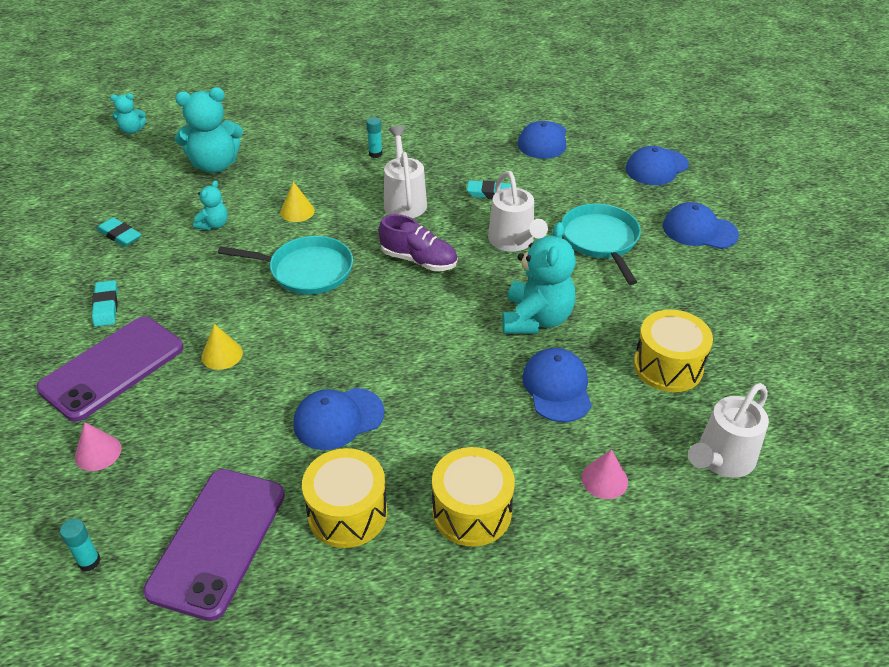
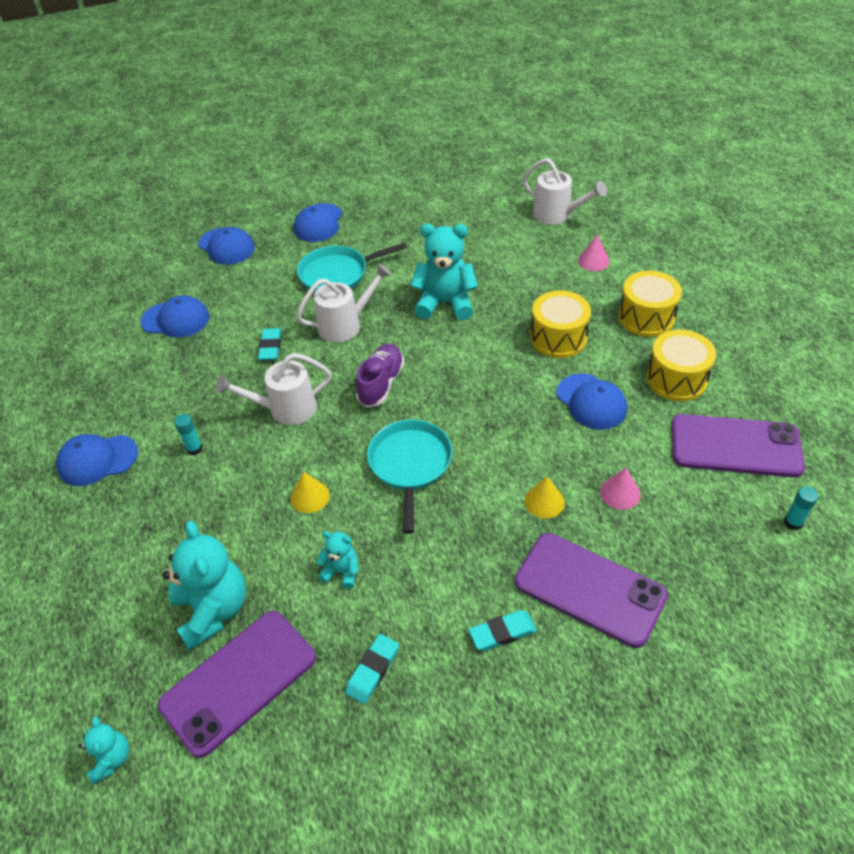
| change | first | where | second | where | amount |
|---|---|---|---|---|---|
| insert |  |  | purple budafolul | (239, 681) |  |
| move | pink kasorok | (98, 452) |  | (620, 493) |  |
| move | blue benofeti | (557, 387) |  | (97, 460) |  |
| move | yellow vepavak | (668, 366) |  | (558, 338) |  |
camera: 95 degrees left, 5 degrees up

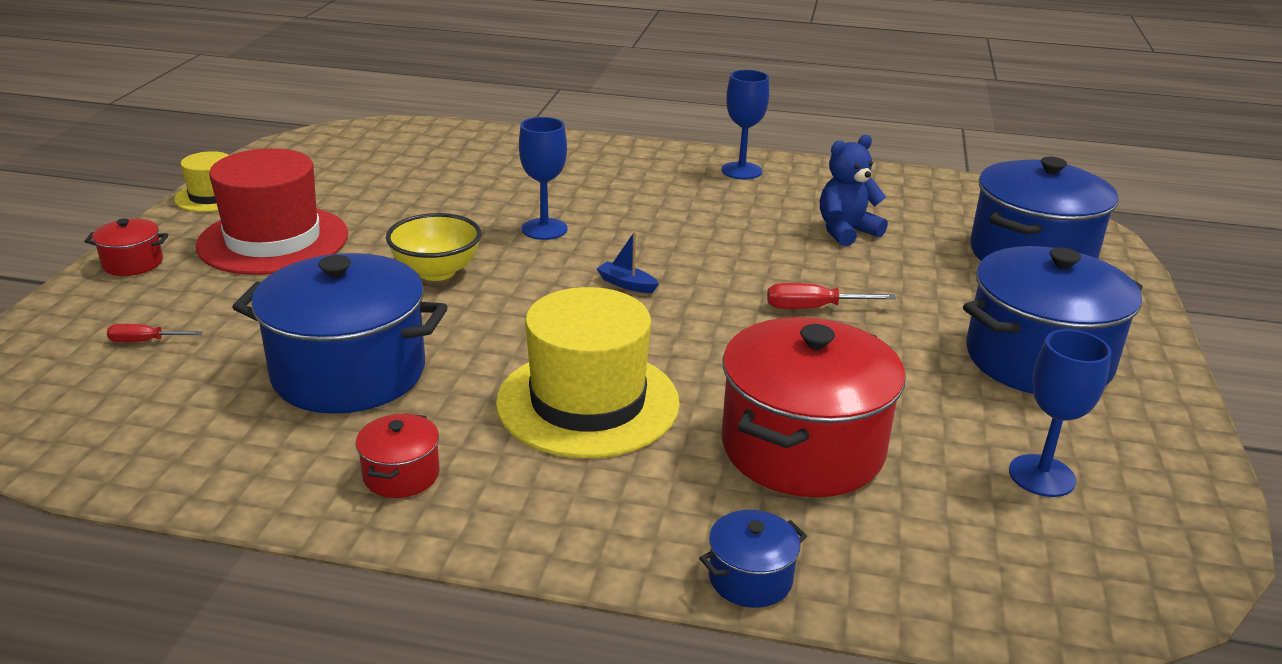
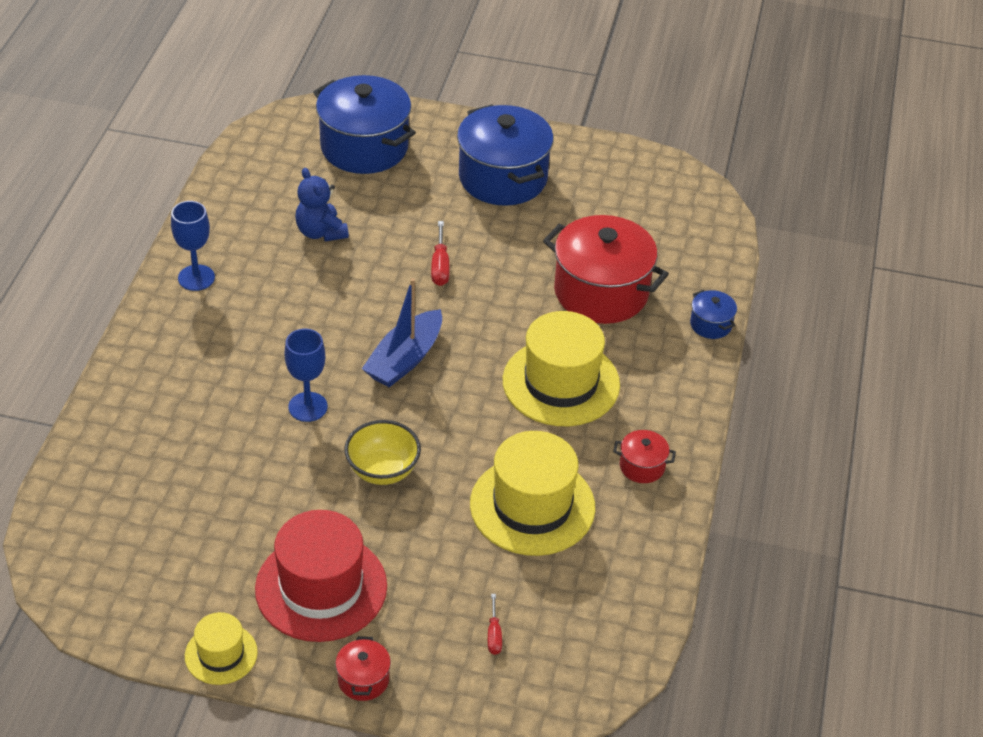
| change | first | where | second | where | amount |
|---|---|---|---|---|---|
| delete | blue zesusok | (1041, 476) |  |  |  |
| replace | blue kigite | (349, 373) | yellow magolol | (532, 506) |  |
| resize | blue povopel | (626, 284) |  | (405, 359) | x2.20 |
camera: 90 degrees left, 15 degrees up

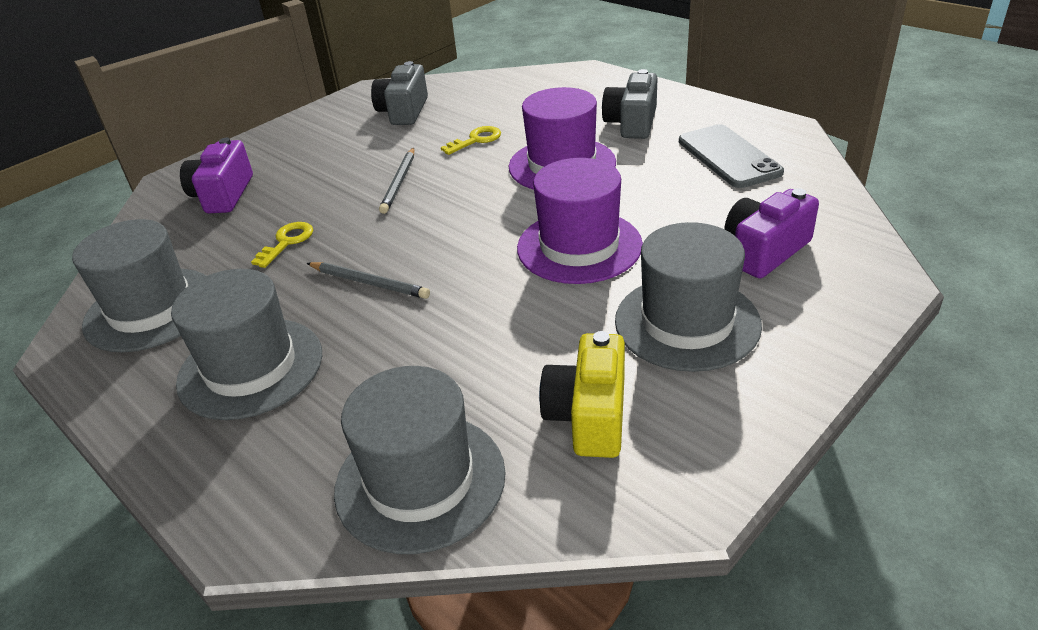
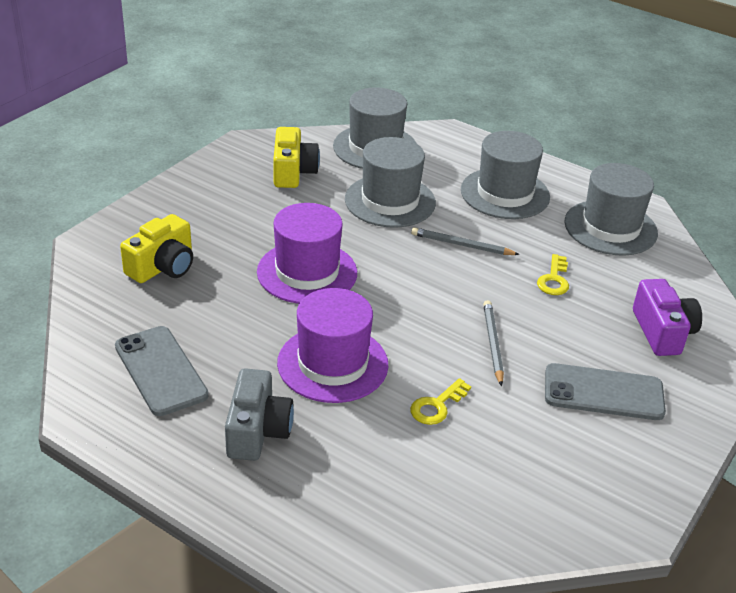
| change | first | where | second | where | amount |
|---|---|---|---|---|---|
| delete | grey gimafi | (403, 111) |  |  |  |
| insert |  |  | grey budafolul | (603, 392) |  |
| move | grey magolol | (687, 322) |  | (390, 201) |  |
| recolor | purple gimafi | (764, 251) | yellow gimafi | (163, 266) |  |
camera: 165 degrees right, 0 degrees up

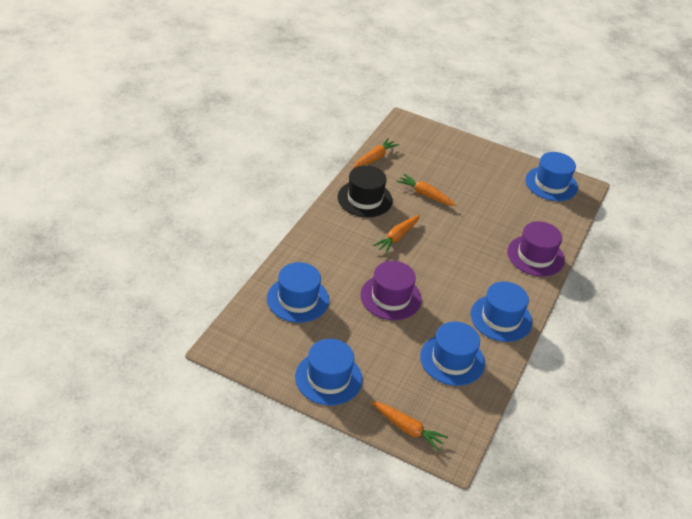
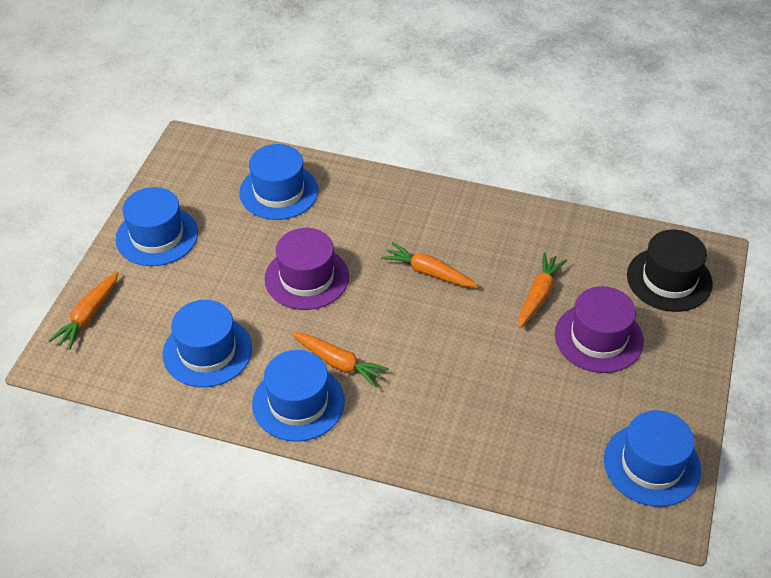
| change | first | where | second | where | amount |
|---|---|---|---|---|---|
| move | black magolol | (365, 199) |  | (669, 279) |  |
| move | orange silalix | (374, 158) |  | (338, 363) |  |
| move | purple magolol | (535, 256) |  | (598, 338) |  |
camera: 85 degrees right, 5 degrees up

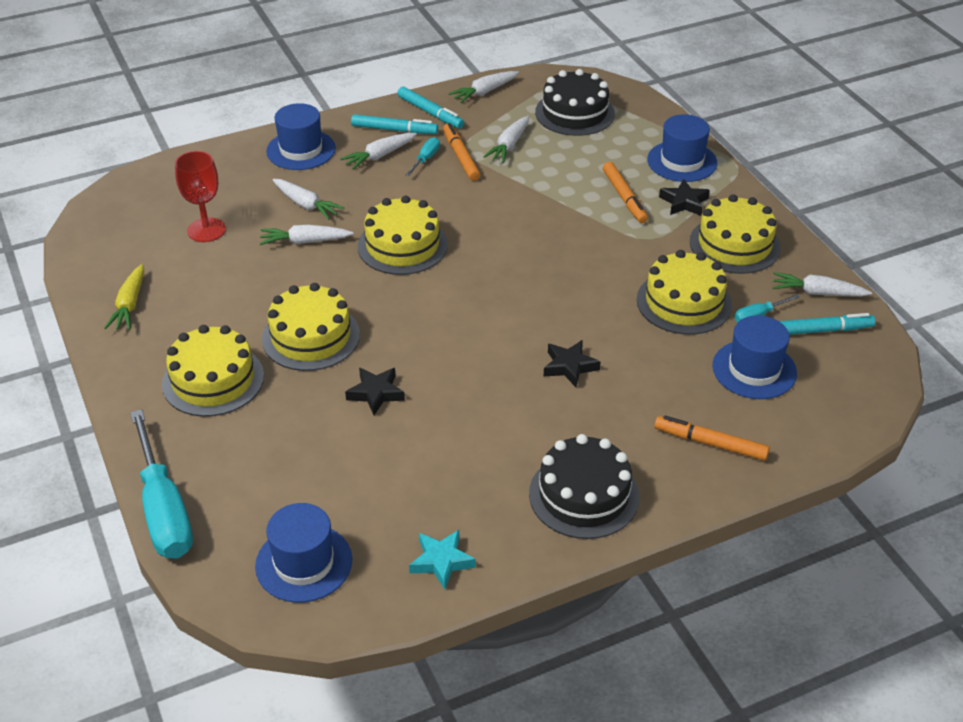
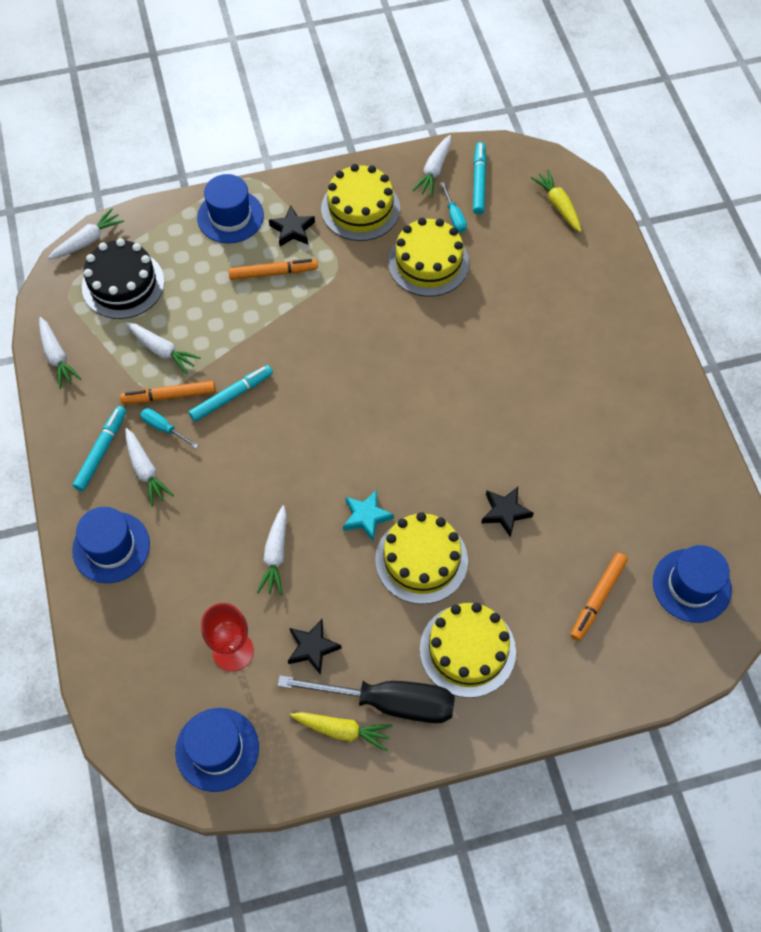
| change | first | where | second | where | amount |
|---|---|---|---|---|---|
| delete | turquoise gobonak | (164, 510) |  |  |  |
| delete | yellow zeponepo | (402, 245) |  |  |  |
| delete | black zeponepo | (584, 495) |  |  |  |
| insert |  |  | black gobonak | (388, 702) |  |
| insert |  |  | yellow silalix | (558, 205) |  |
| move | white silalix | (306, 205) |  | (88, 240) |  |
| move | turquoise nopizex | (430, 113) |  | (231, 396) |  |
| move | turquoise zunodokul | (441, 561) |  | (366, 517) |  |
| move | black zunodokul | (569, 366) |  | (312, 648) |  |
| move | orange nopizex | (710, 443) |  | (598, 598) |  |
| move | blue magolol | (754, 369) |  | (217, 749) |  |
camera: 80 degrees left, 20 degrees up

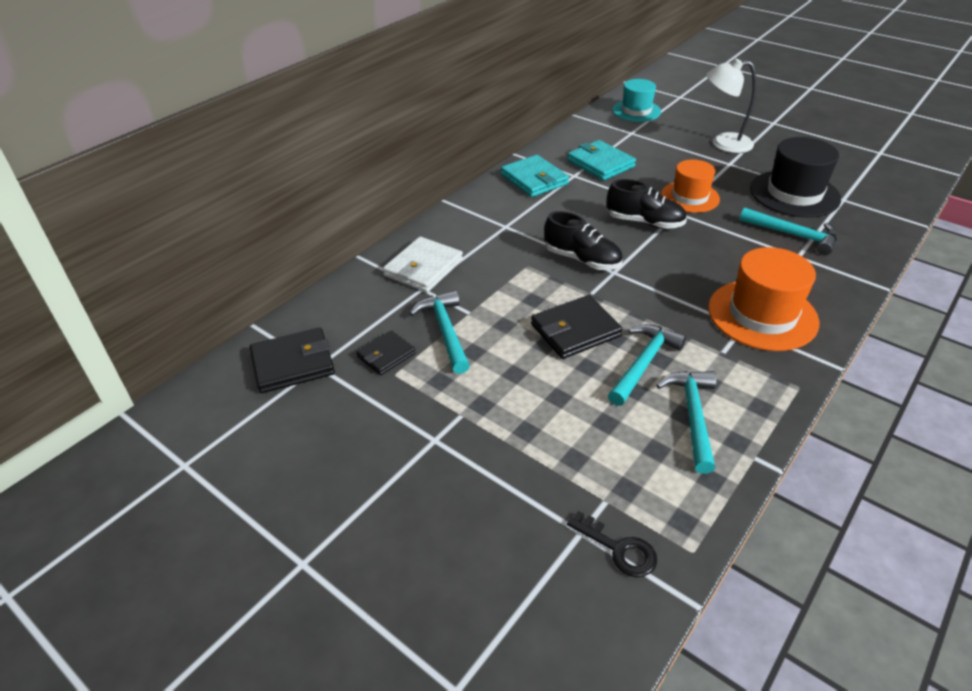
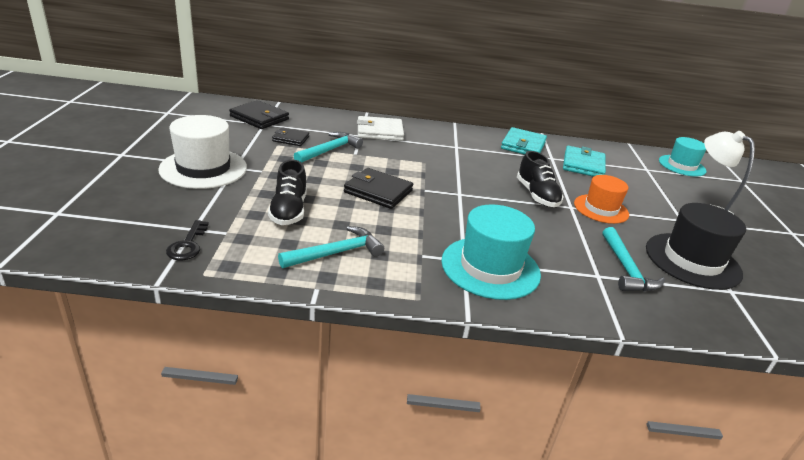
| change | first | where | second | where | amount |
|---|---|---|---|---|---|
| delete | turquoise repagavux | (643, 364) |  |  |  |
| insert |  |  | white magolol | (203, 168) |  |
| move | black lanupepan | (582, 259) |  | (289, 210) |  |
| recolor | orange magolol | (762, 315) | turquoise magolol | (490, 267) |  |
camera: 50 degrees right, 10 degrees down

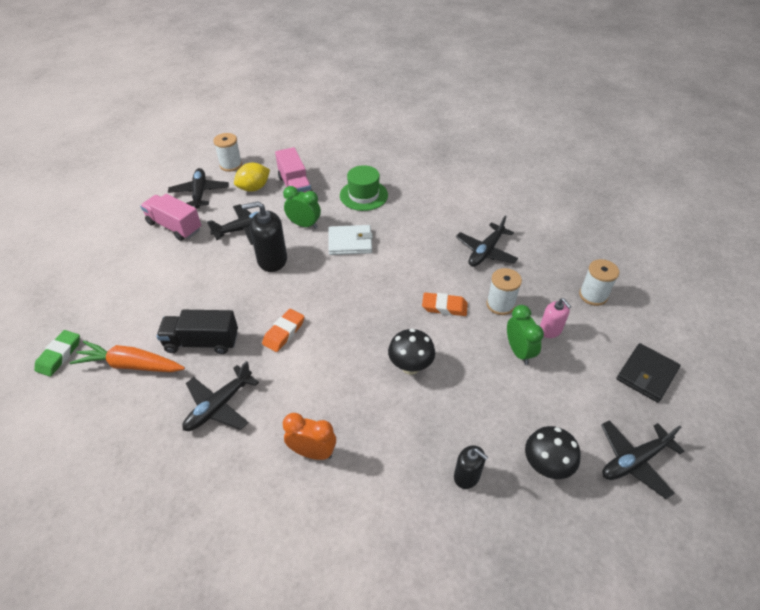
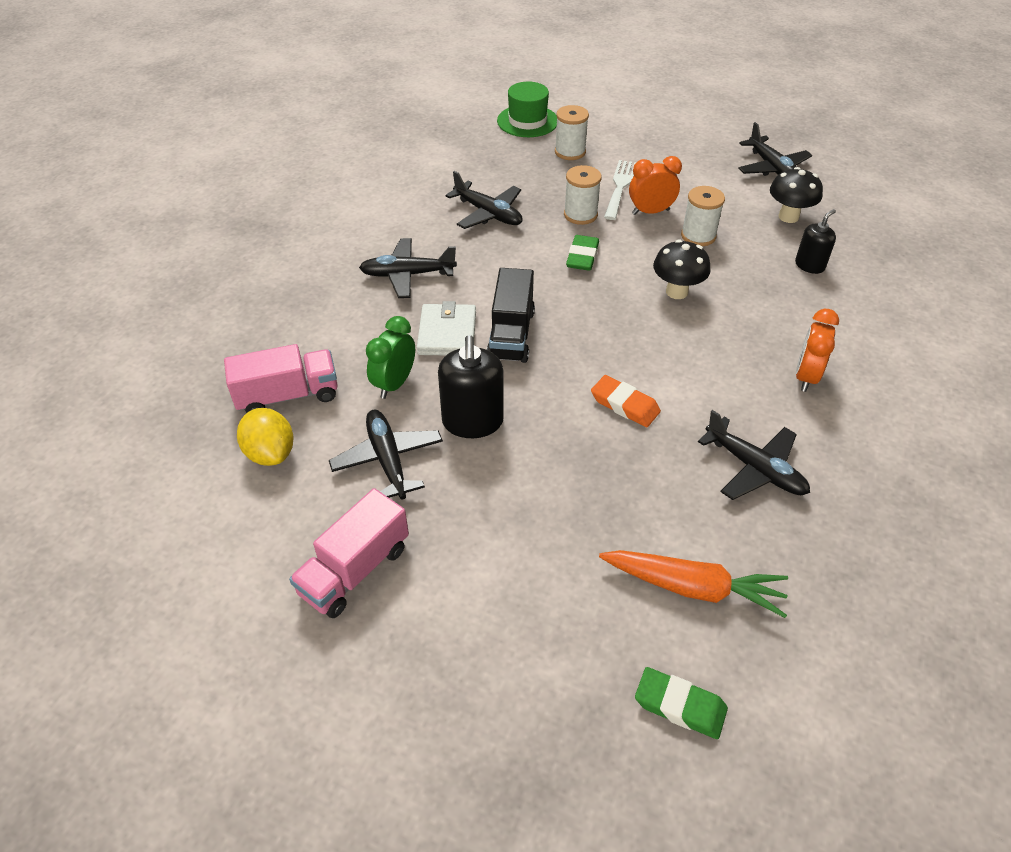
| change | first | where | second | where | amount |
|---|---|---|---|---|---|
| delete | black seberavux | (646, 374) |  |  |  |
| move | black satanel | (202, 342) |  | (511, 334) |  |
| move | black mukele | (200, 193) |  | (407, 275) |  |
| move | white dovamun | (231, 165) |  | (698, 236) |  |
| move | green magolol | (363, 195) |  | (527, 121) |  |
| replace | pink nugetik | (550, 330) | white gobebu | (620, 187) |  |
| recolor | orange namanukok | (444, 307) | green namanukok | (582, 257) |  |
| recolor | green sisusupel | (519, 351) | orange sisusupel | (650, 212) |  |
| rotate | orange silalix | (131, 365) |  | (693, 587) | 90 degrees counterclockwise |
camera: 85 degrees left, 0 degrees up

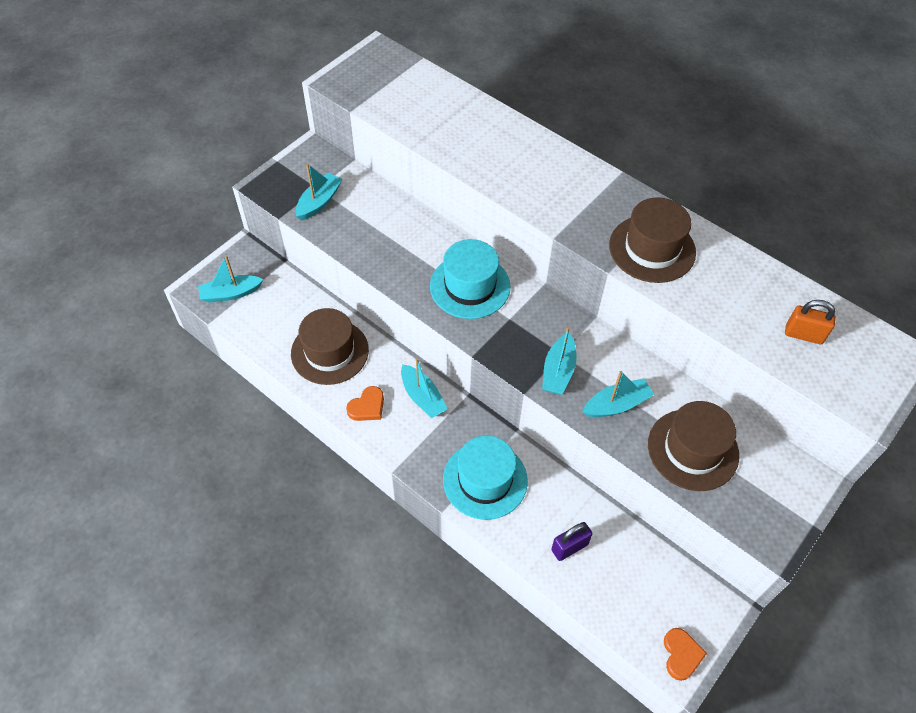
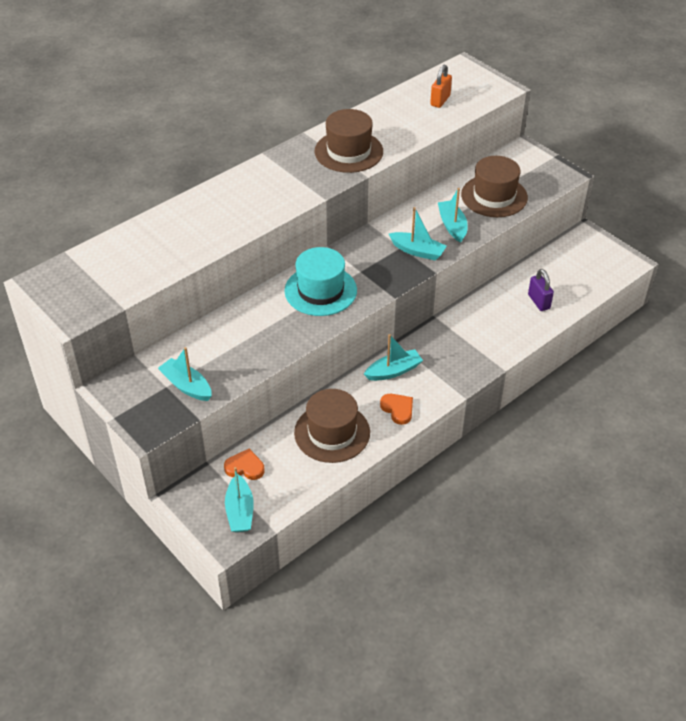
| change | first | where | second | where | amount |
|---|---|---|---|---|---|
| delete | turquoise magolol | (485, 480) |  |  |  |
| move | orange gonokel | (681, 655) |  | (245, 467) |  |
camera: 80 degrees left, 10 degrees down

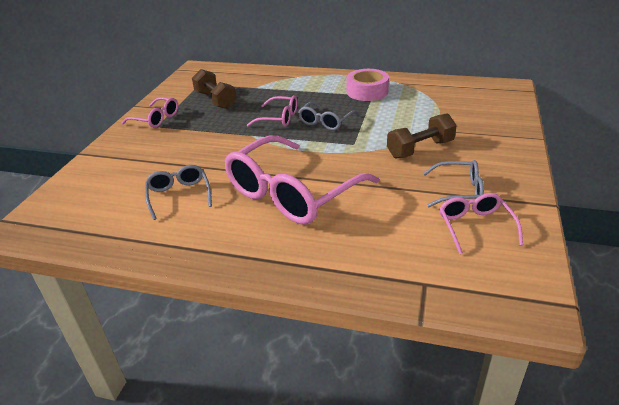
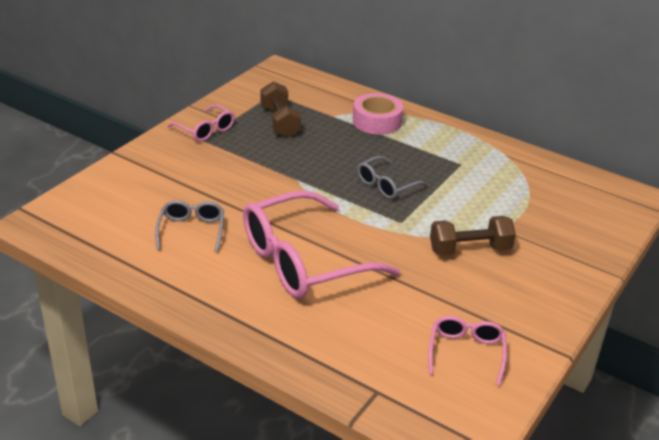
| change | first | where | second | where | amount |
|---|---|---|---|---|---|
| delete | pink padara | (279, 118) |  |  |  |
| delete | grey padara | (459, 191) |  |  |  |
| move | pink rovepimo | (367, 91) |  | (377, 121) |  |
camera: 15 degrees right, 0 degrees up

